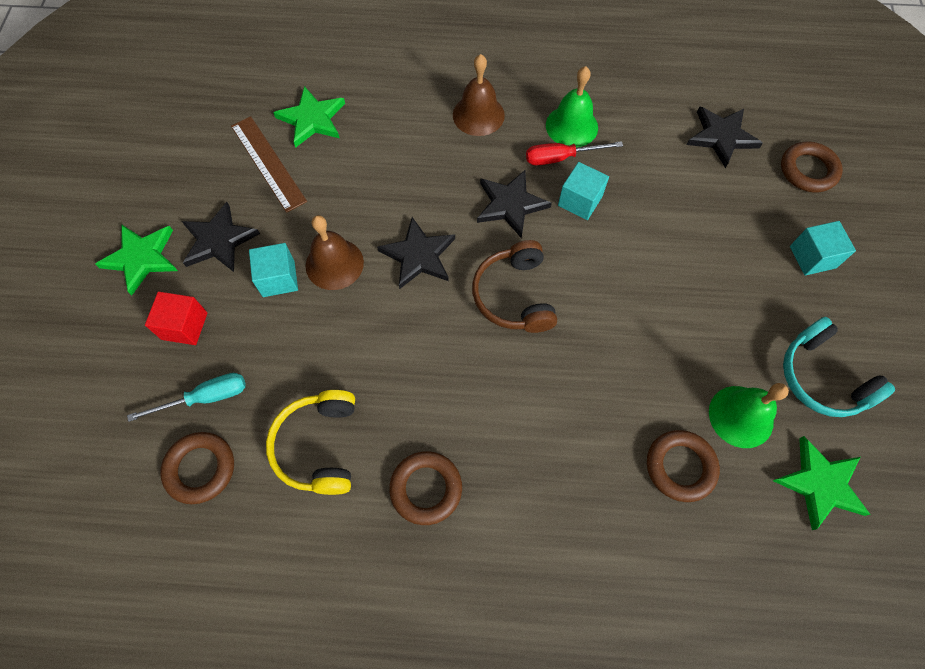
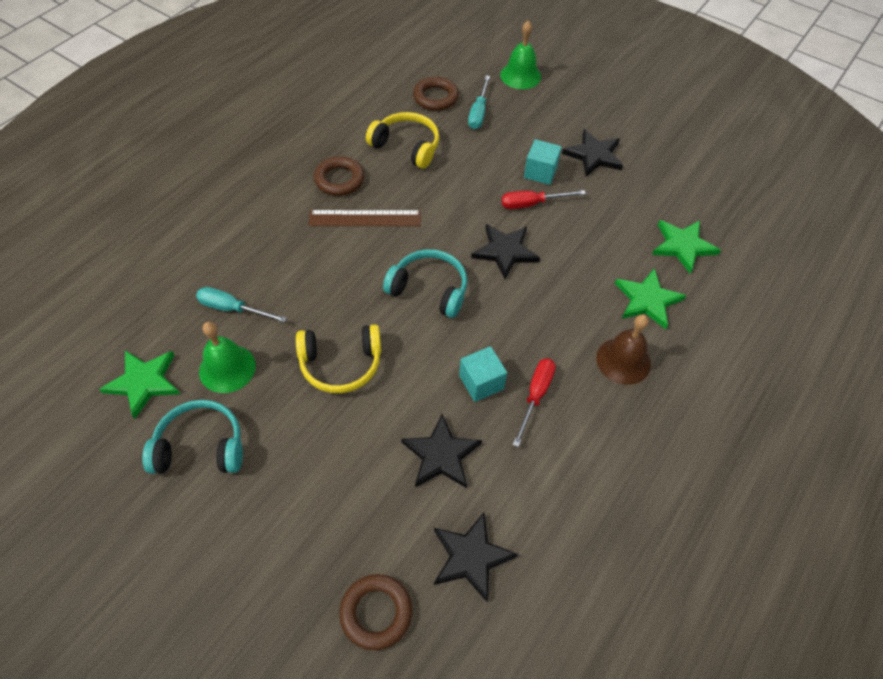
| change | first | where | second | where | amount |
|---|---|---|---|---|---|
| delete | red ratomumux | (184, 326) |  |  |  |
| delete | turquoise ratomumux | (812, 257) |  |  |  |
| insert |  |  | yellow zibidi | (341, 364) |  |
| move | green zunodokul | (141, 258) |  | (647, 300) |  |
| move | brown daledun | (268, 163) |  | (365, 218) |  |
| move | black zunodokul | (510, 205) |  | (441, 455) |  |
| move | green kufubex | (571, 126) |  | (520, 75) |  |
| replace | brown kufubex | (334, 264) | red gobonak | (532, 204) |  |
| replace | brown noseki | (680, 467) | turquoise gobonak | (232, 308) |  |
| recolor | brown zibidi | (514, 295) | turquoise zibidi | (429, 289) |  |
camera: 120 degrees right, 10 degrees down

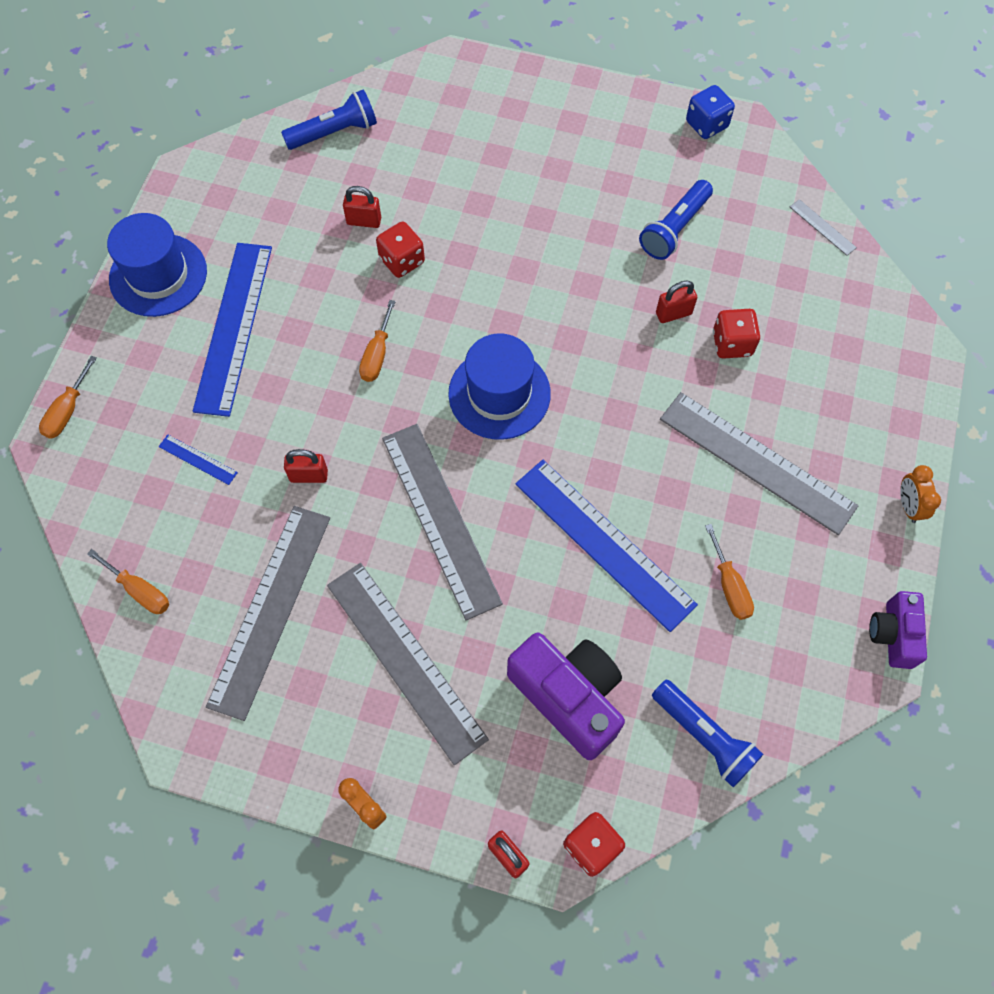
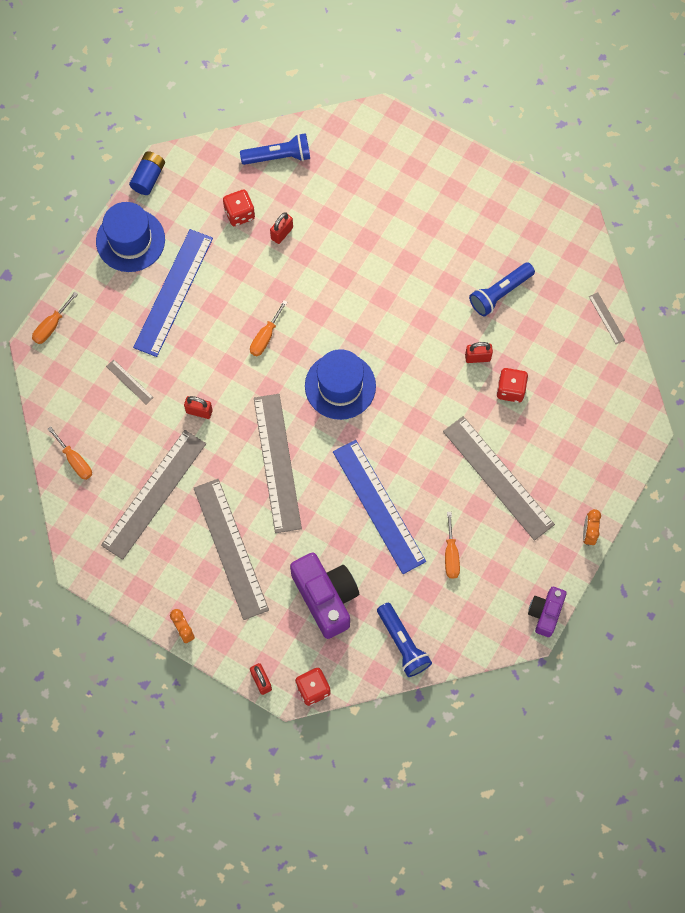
| change | first | where | second | where | amount |
|---|---|---|---|---|---|
| delete | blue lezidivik | (706, 125) |  |  |  |
| insert |  |  | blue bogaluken | (148, 178) |  |
| move | red lezidivik | (402, 261) |  | (239, 214) |  |
| recolor | blue daledun | (198, 459) | grey daledun | (129, 382) |  |
| rotate | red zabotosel | (364, 221) |  | (282, 233) | 75 degrees counterclockwise |
camera: 15 degrees right, 5 degrees up

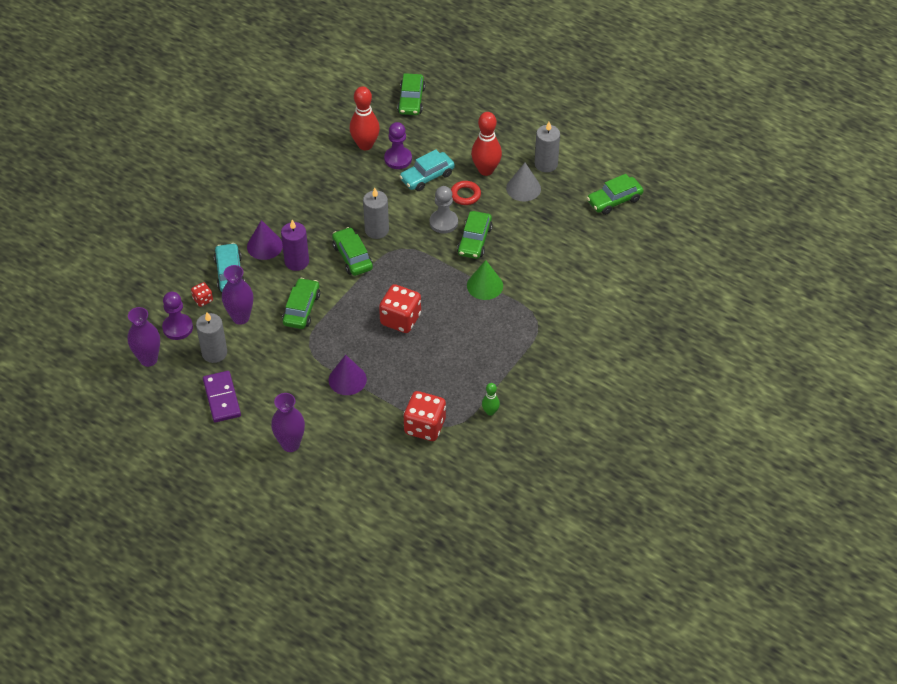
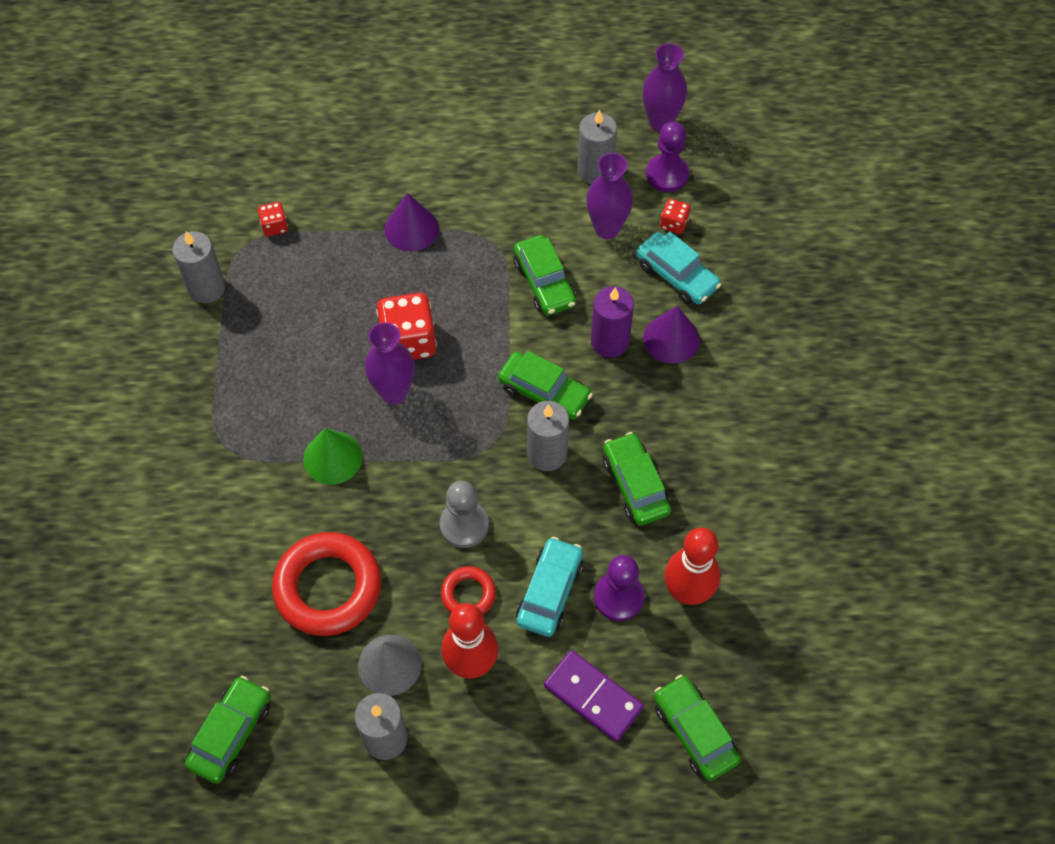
| change | first | where | second | where | amount |
|---|---|---|---|---|---|
| insert |  |  | red noseki | (328, 587) |  |
| move | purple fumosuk | (222, 398) |  | (593, 697) |  |
| move | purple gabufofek | (290, 444) |  | (394, 392) |  |
| move | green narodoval | (474, 240) |  | (635, 485) |  |
| replace | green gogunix | (490, 412) | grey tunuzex | (206, 288) |  |
| resize | red lezidivik | (425, 426) |  | (274, 226) | x0.50 |
camera: 145 degrees right, 10 degrees up

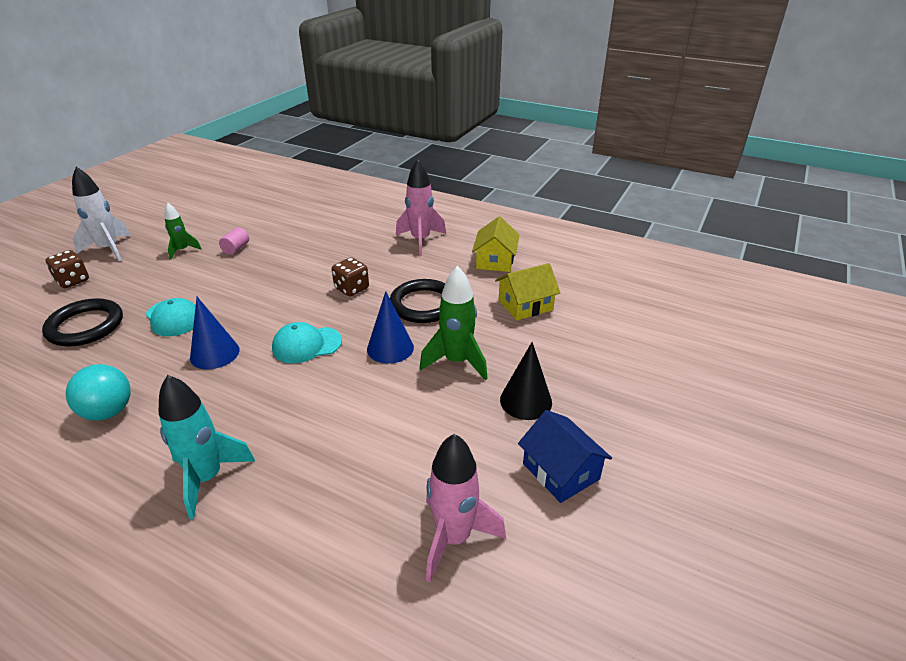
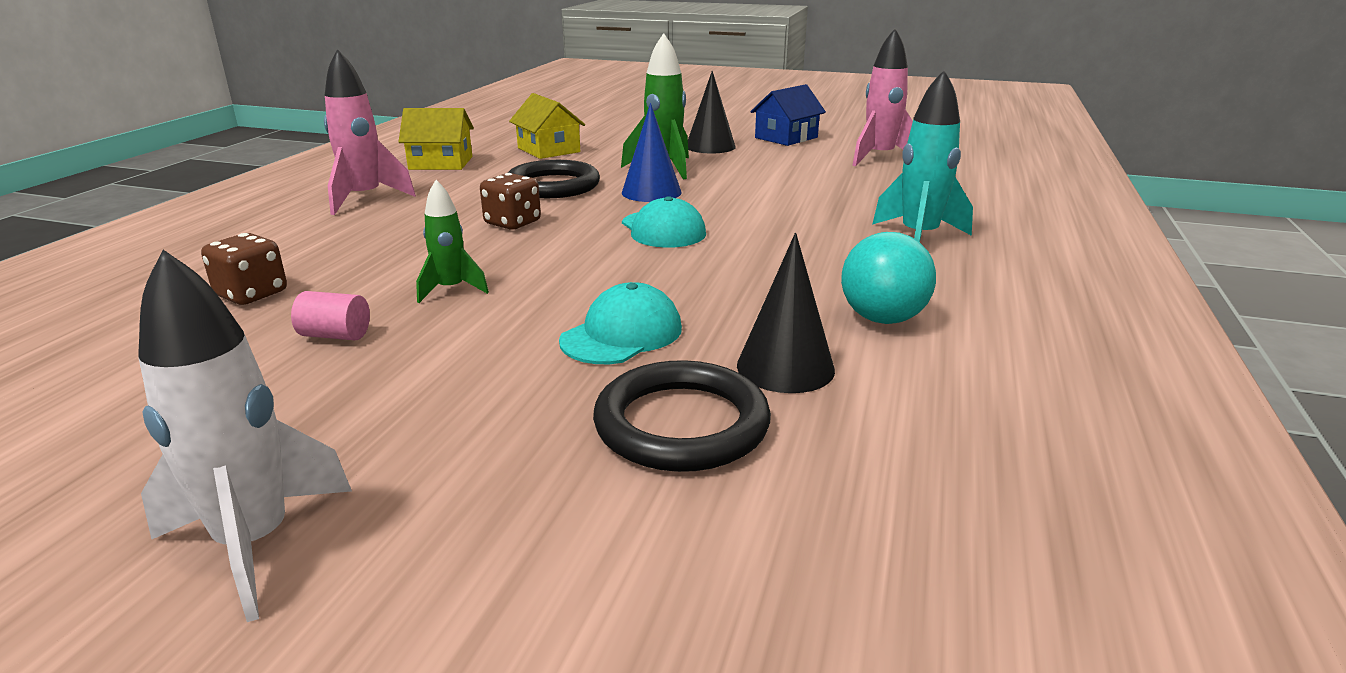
| change | first | where | second | where | amount |
|---|---|---|---|---|---|
| delete | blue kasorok | (214, 353) |  |  |  |
| insert |  |  | black kasorok | (785, 367) |  |
| move | brown lezidivik | (73, 281) |  | (251, 294) |  |
| move | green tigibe | (182, 250) |  | (451, 290) |  |
camera: 100 degrees left, 10 degrees down

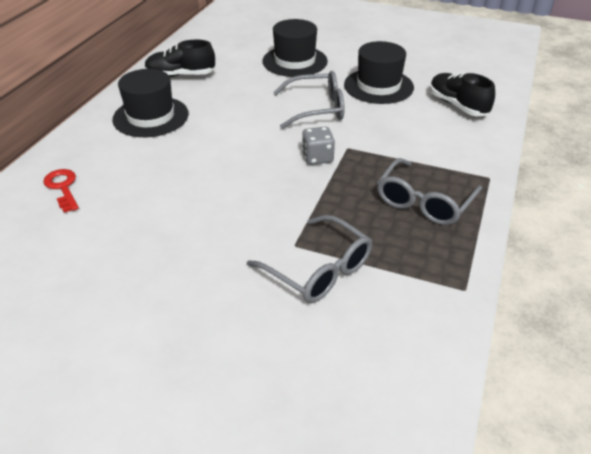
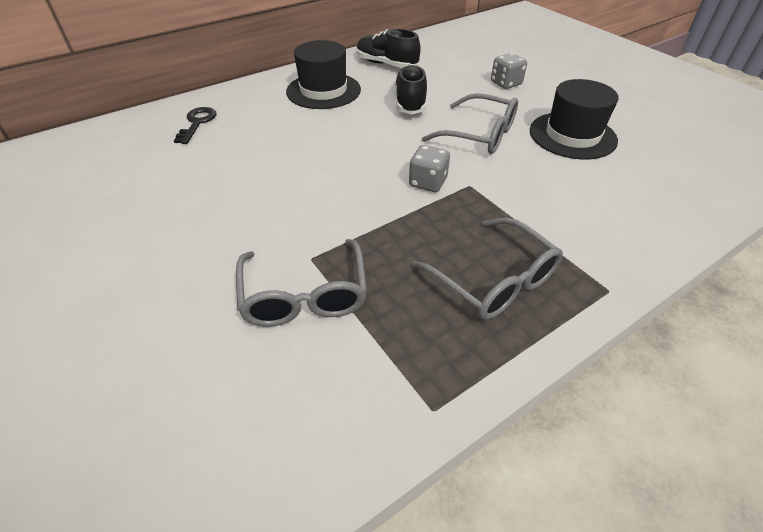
| change | first | where | second | where | amount |
|---|---|---|---|---|---|
| move | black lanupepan | (457, 105) |  | (410, 102) |  |
| replace | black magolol | (295, 61) | grey lezidivik | (506, 83) |  |
| recolor | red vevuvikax | (63, 187) | black vevuvikax | (197, 123) |  |
| rotate | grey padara | (424, 202) |  | (493, 280) | 105 degrees counterclockwise |
camera: 35 degrees right, 5 degrees up

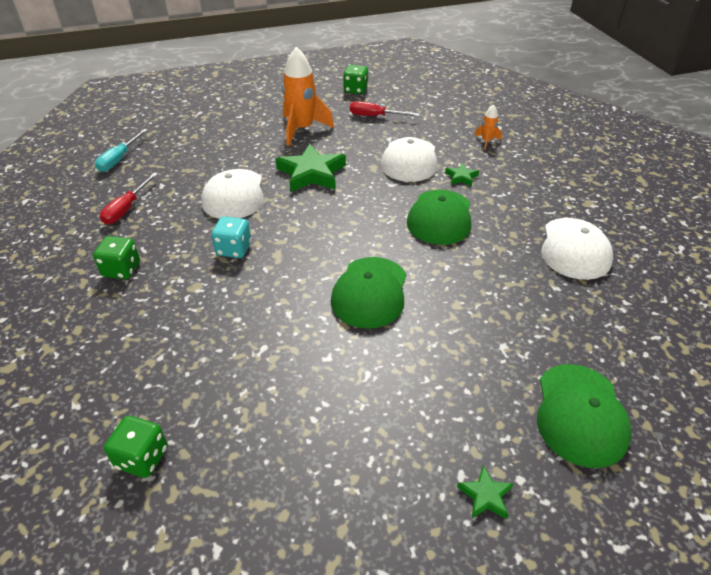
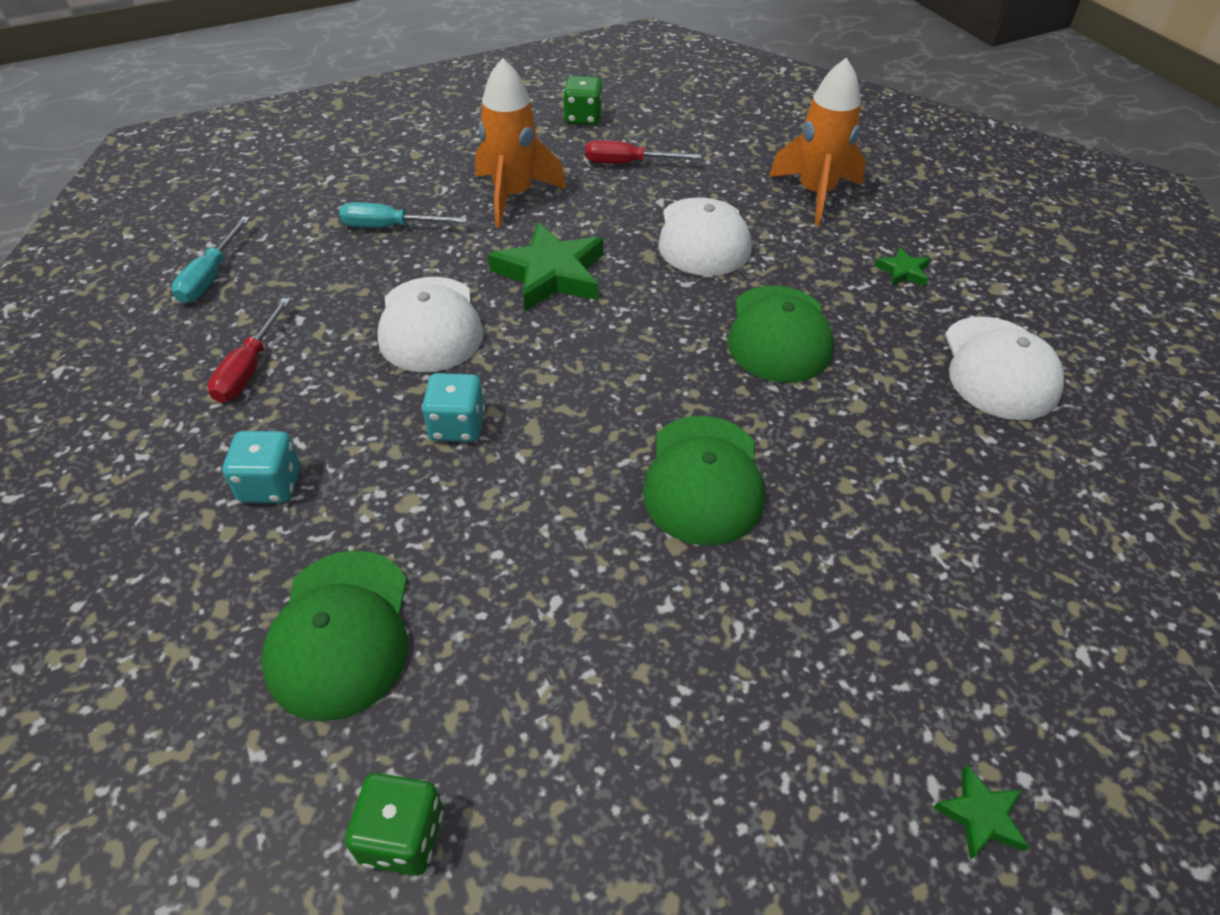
| change | first | where | second | where | amount |
|---|---|---|---|---|---|
| insert |  |  | turquoise gobonak | (389, 227) |  |
| move | green zunodokul | (461, 177) |  | (903, 271) |  |
| move | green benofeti | (580, 414) |  | (340, 633) |  |
| recolor | green lezidivik | (121, 269) | turquoise lezidivik | (271, 485) |  |
| resize | orange tigibe | (486, 141) |  | (815, 194) | x2.14 |
camera: 10 degrees left, 5 degrees up

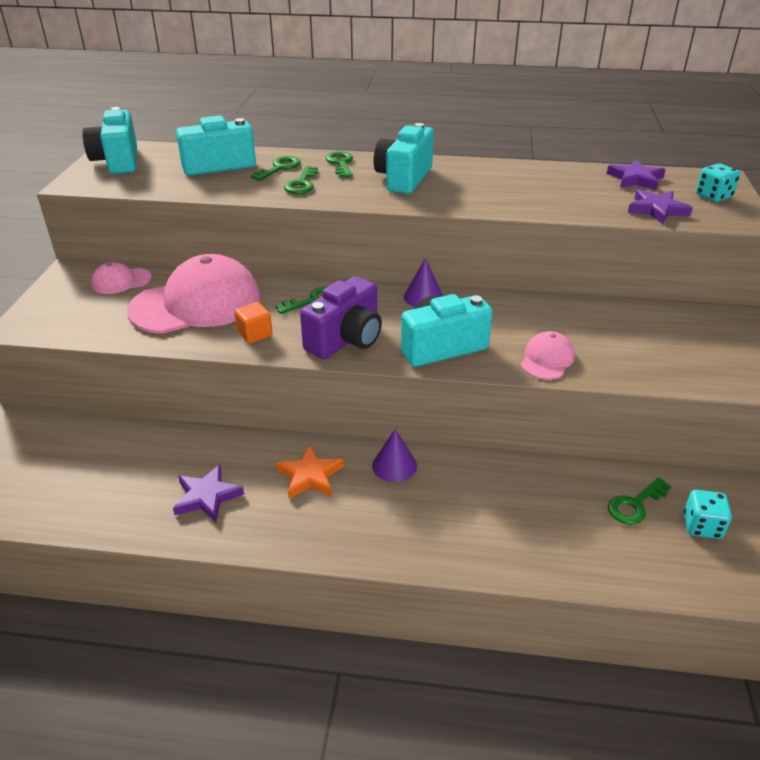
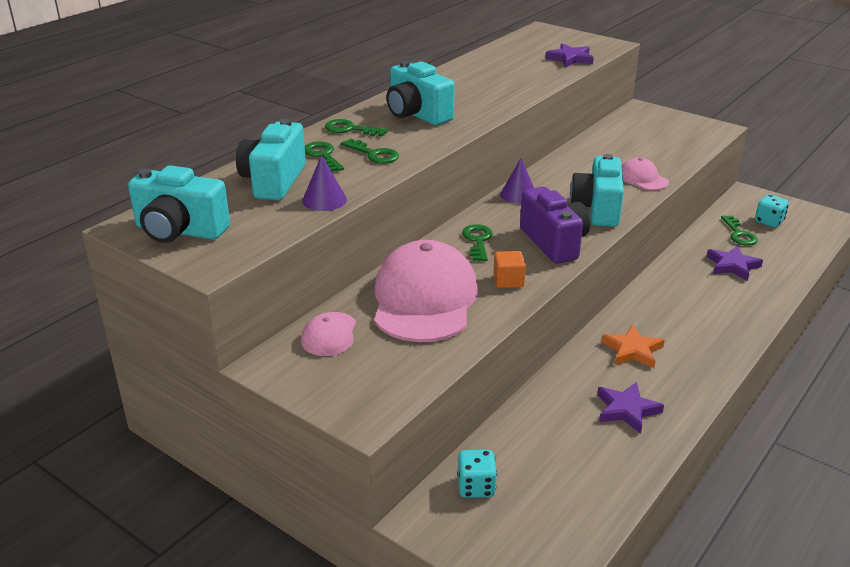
| change | first | where | second | where | amount |
|---|---|---|---|---|---|
| move | purple kasorok | (394, 465) |  | (324, 200) |  |
| move | purple zunodokul | (635, 179) |  | (732, 266) |  |
| move | turquoise lezidivik | (713, 196) |  | (476, 487) |  |
camera: 60 degrees left, 5 degrees down

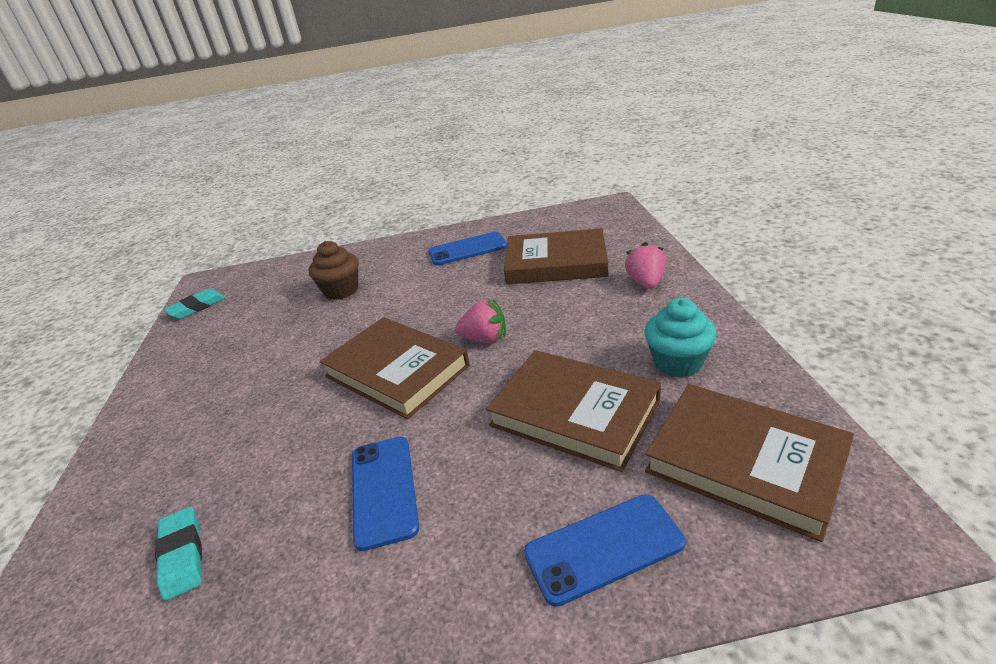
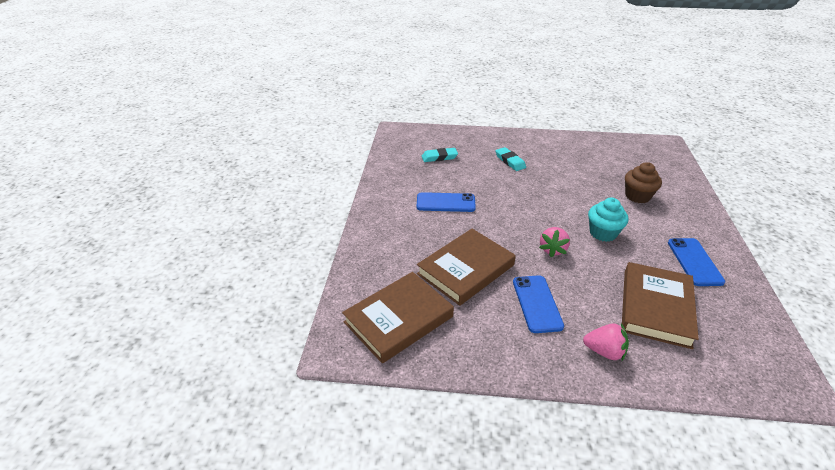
| change | first | where | second | where | amount |
|---|---|---|---|---|---|
| delete | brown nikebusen | (397, 371) |  |  |  |
| move | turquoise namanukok | (197, 307) |  | (510, 161) |  |
| move | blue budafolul | (604, 548) |  | (537, 303) |  |
| move | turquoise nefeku | (677, 362) |  | (603, 233) |  |
camera: 100 degrees right, 5 degrees up

